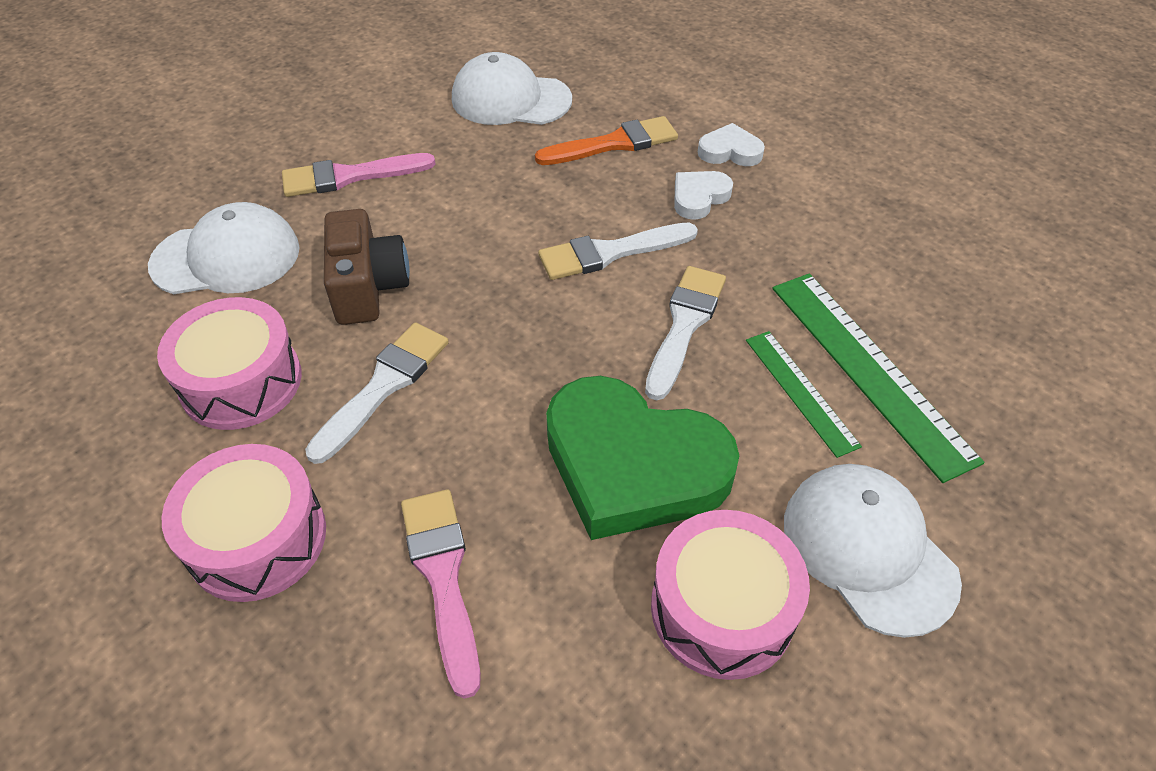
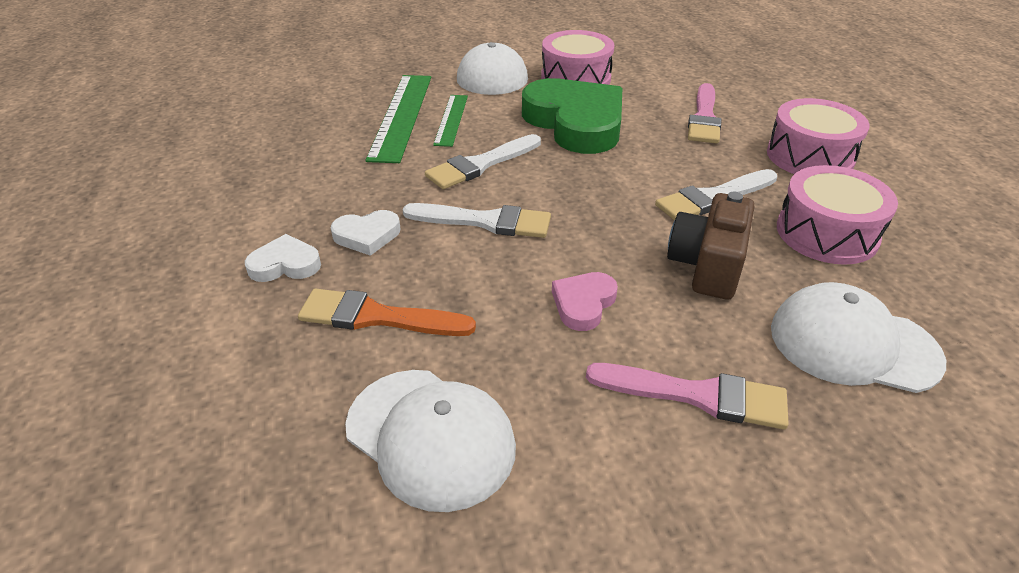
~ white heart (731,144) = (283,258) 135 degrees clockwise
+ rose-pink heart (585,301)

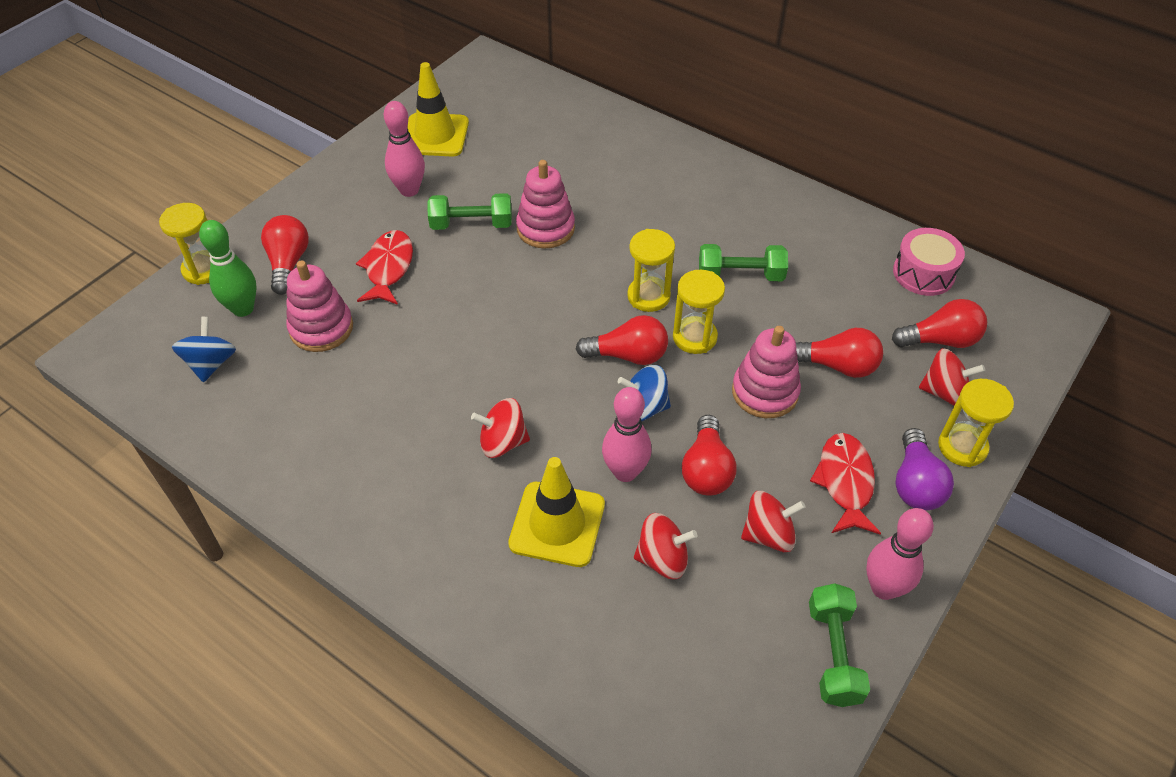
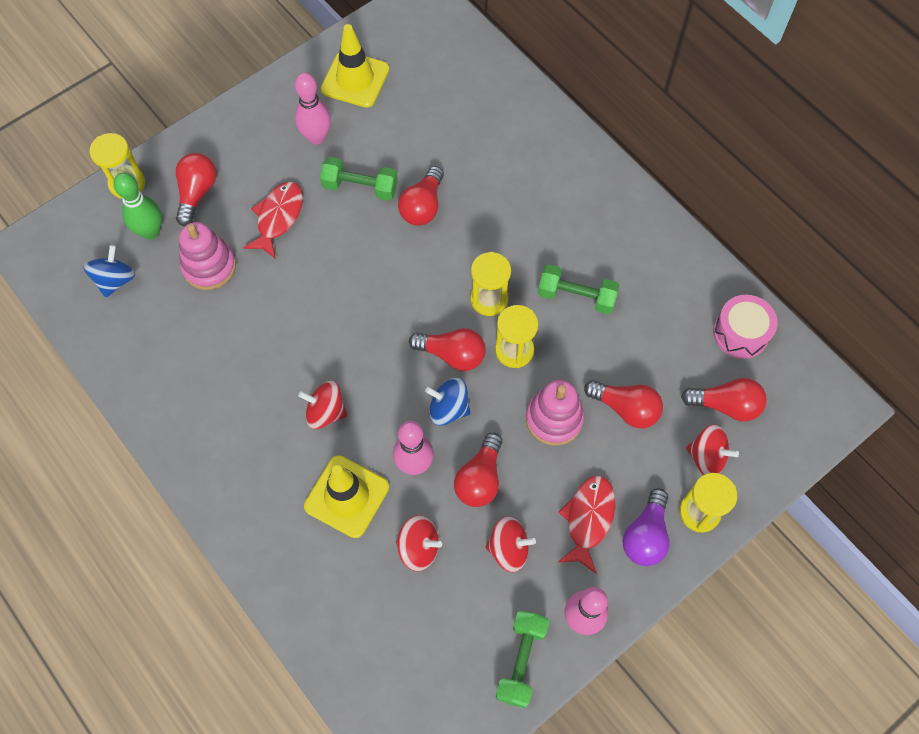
~ rose-pink ring stacker (545,204) to scarlet light bulb (421,196)

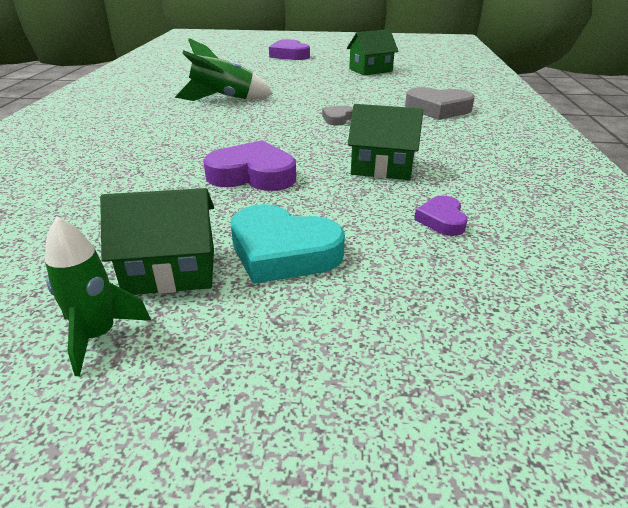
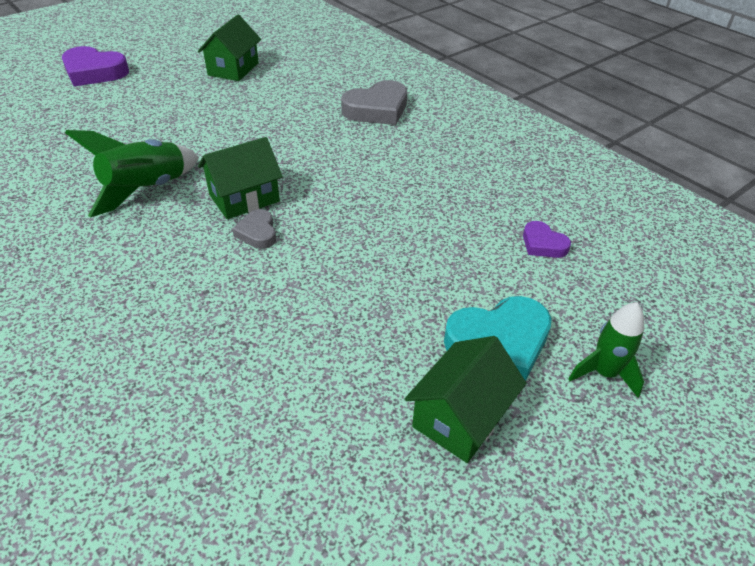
~ emerald cottage (385,142) to (240,178)
~ grey heart (337,115) to (254,229)
~ emerald spaceship (98,296) to (606,350)
- royal purple heart (249,165)

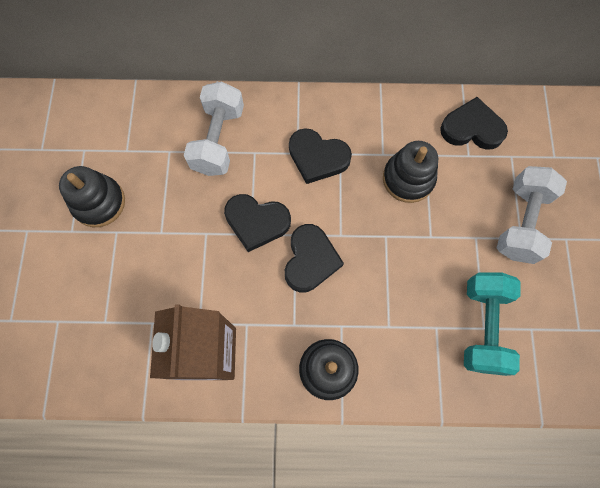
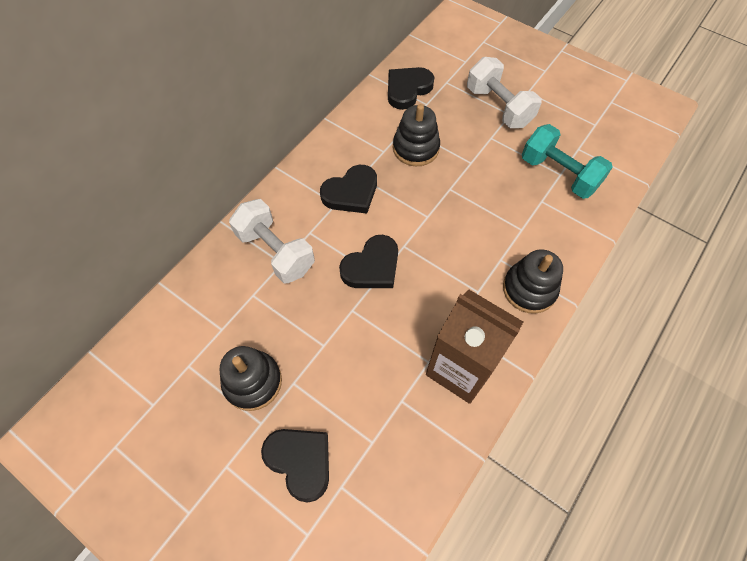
~ jet-black heart (314,258) to (295,466)

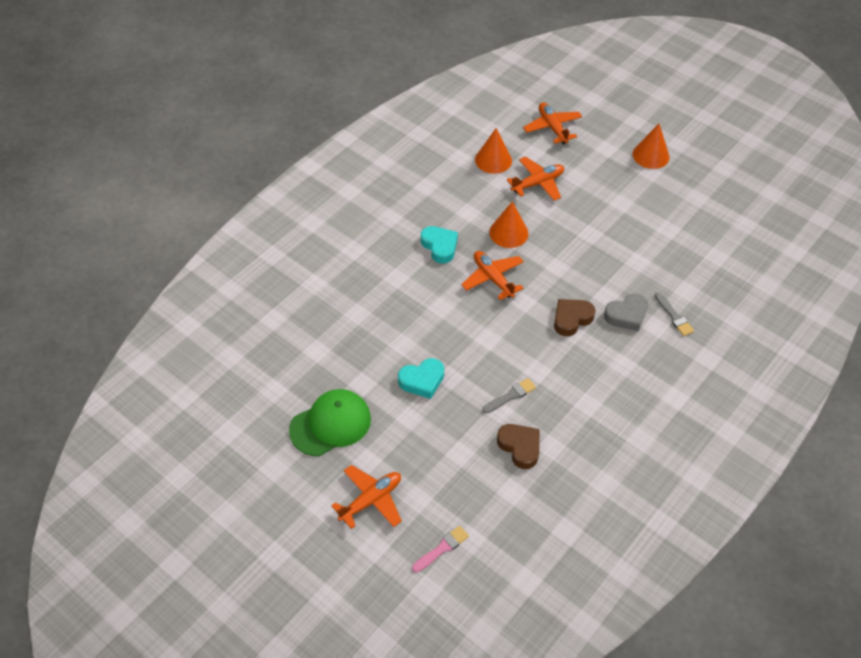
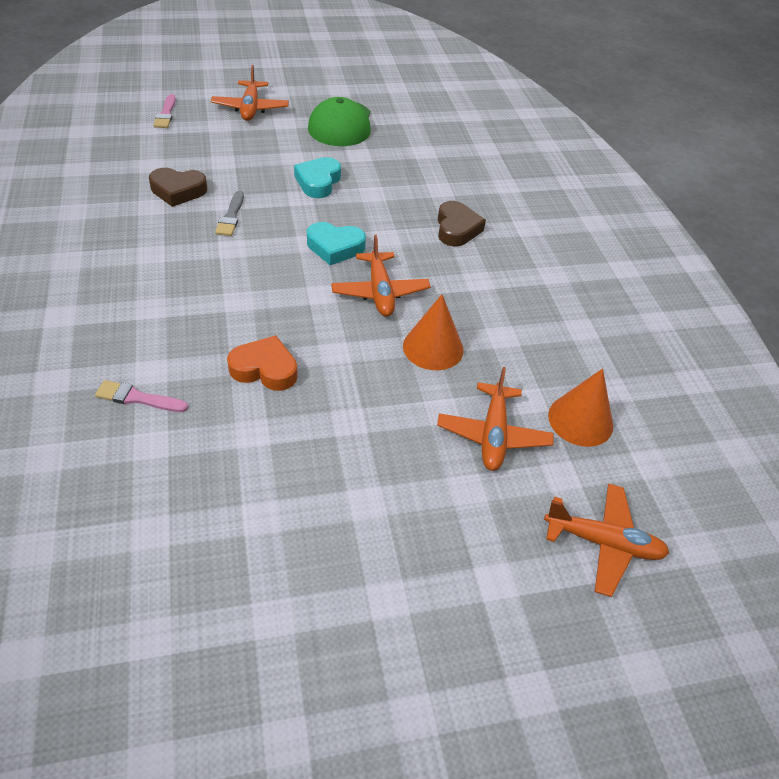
~ grey brush (674,314) to rose-pink brush (141,396)
+ orange heart (262,363)
~ turquoise heart (439,245) to (336,243)
~ orange aeroplane (492,275) = (381,276) 75 degrees clockwise
~ russet heart (574,317) to (462,224)
- grey heart (626,312)
- orange solid cone (651,146)

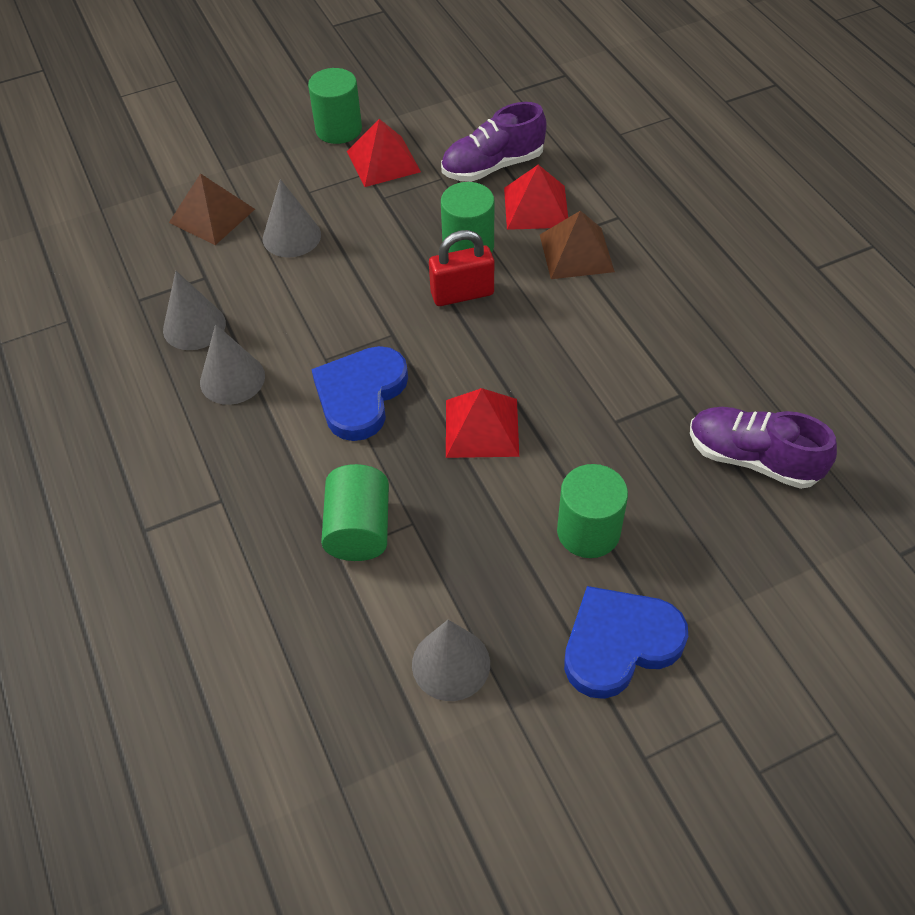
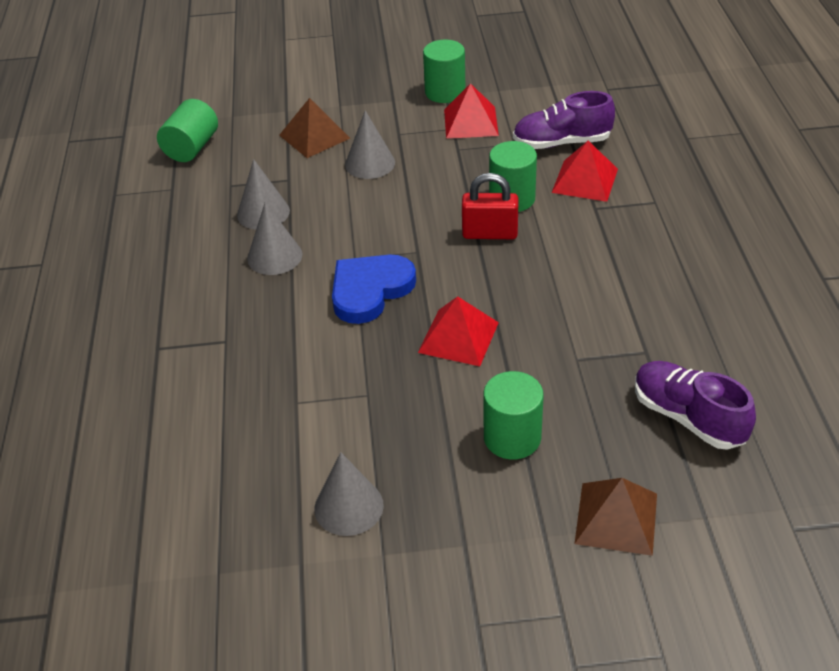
~ emerald cylinder shape (355,512) to (187,130)
~ russet solid pyramid (577,244) to (615,517)
- royal blue heart (626,642)

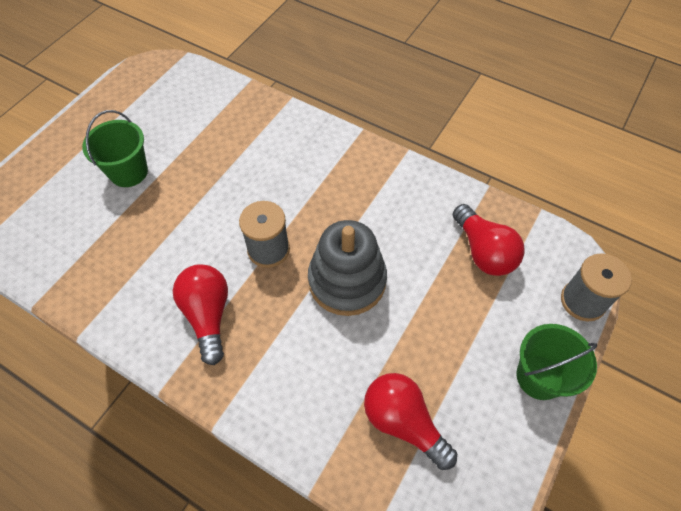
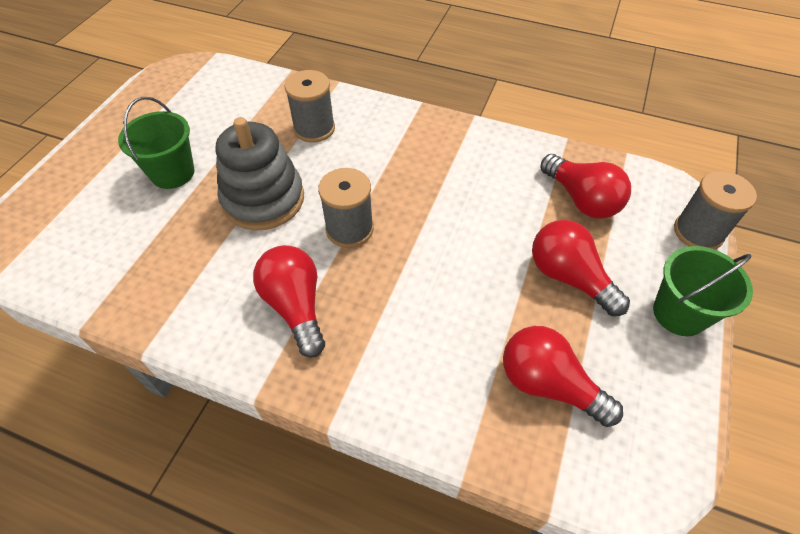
~ grey ring stacker (347,268) to (260,173)
+ grey spool (309,106)
+ scarlet light bulb (581,268)

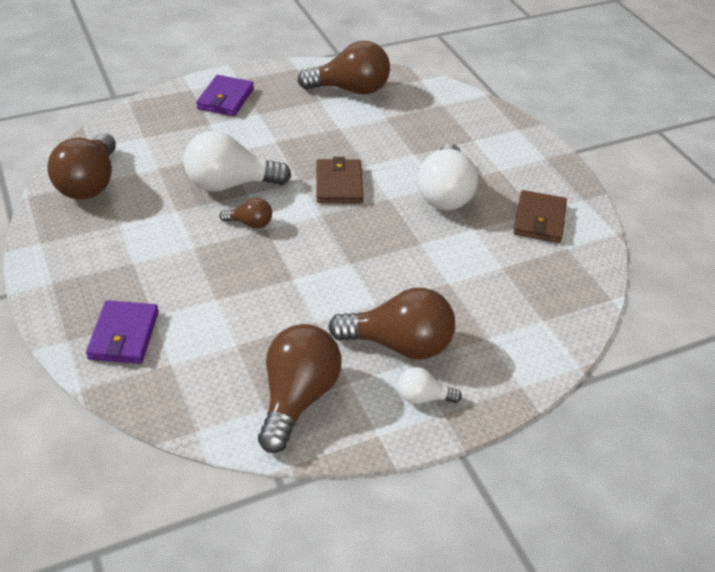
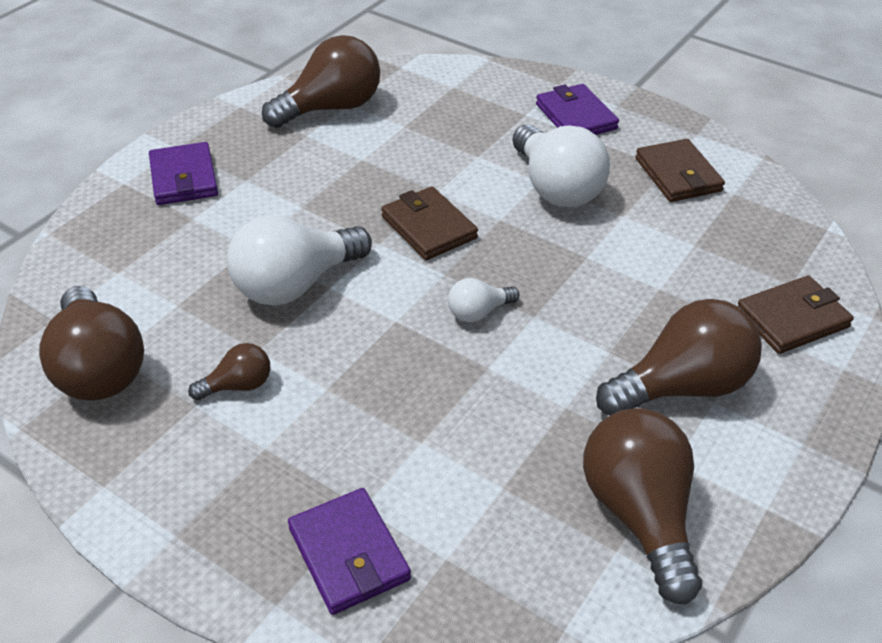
~ russet light bulb (245,213) to (229,371)
~ white light bulb (430,385) to (483,300)
+ royal purple card wallet (577,109)
+ russet card wallet (796,315)

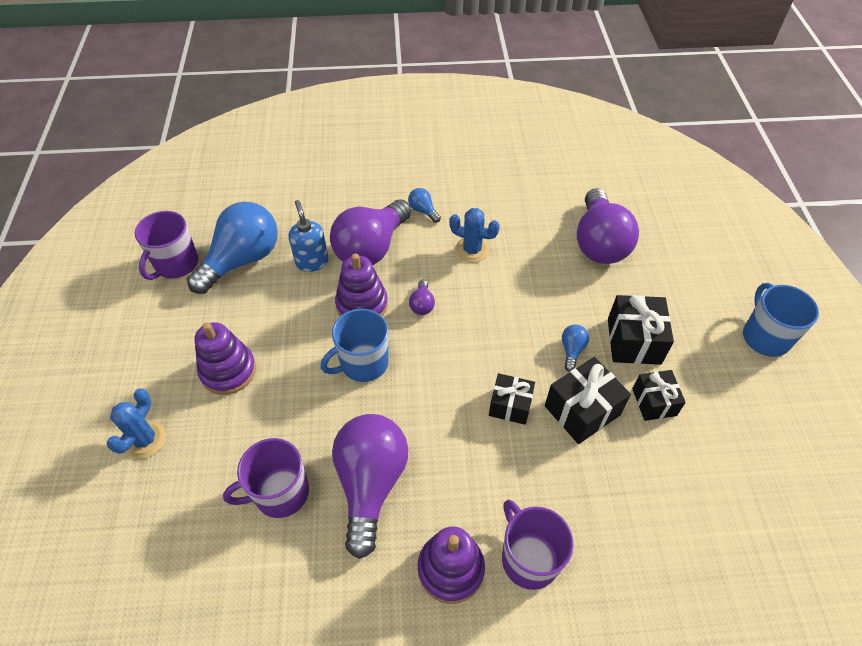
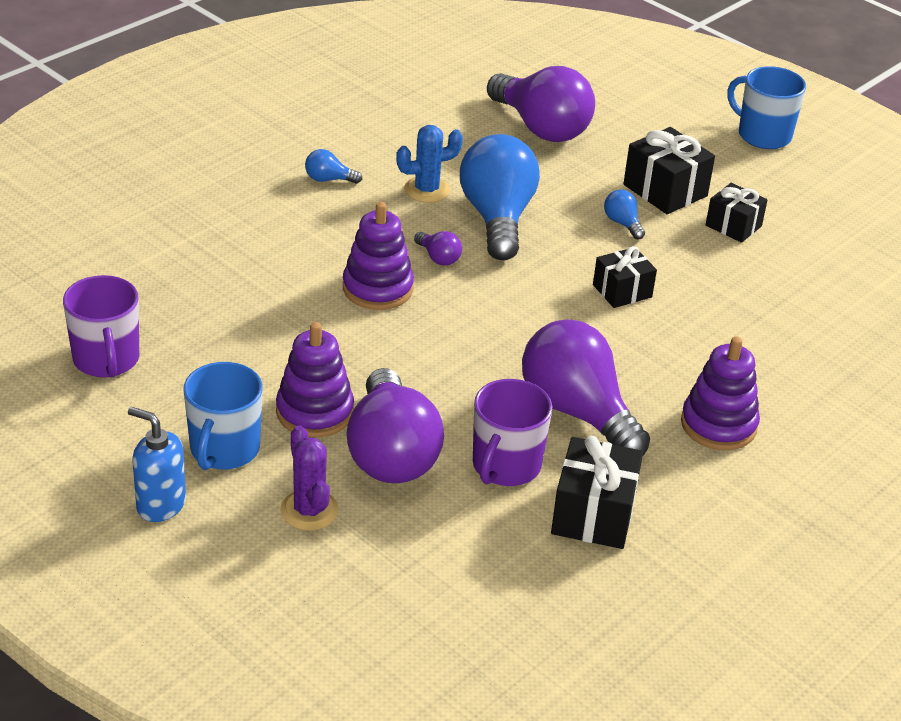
~ royal blue soap dispenser (308,236) to (157,464)
~ royal blue tea mug (355,345) to (223,416)
~ royal blue prickly plant (136,423) to royal purple prickly plant (309,478)
~ royal purple light bulb (370,232) to (395,425)
~ royal blue light bulb (232,247) to (500,197)
~ jet-black present (588,400) to (597,492)
- royal purple tea mug (538,545)

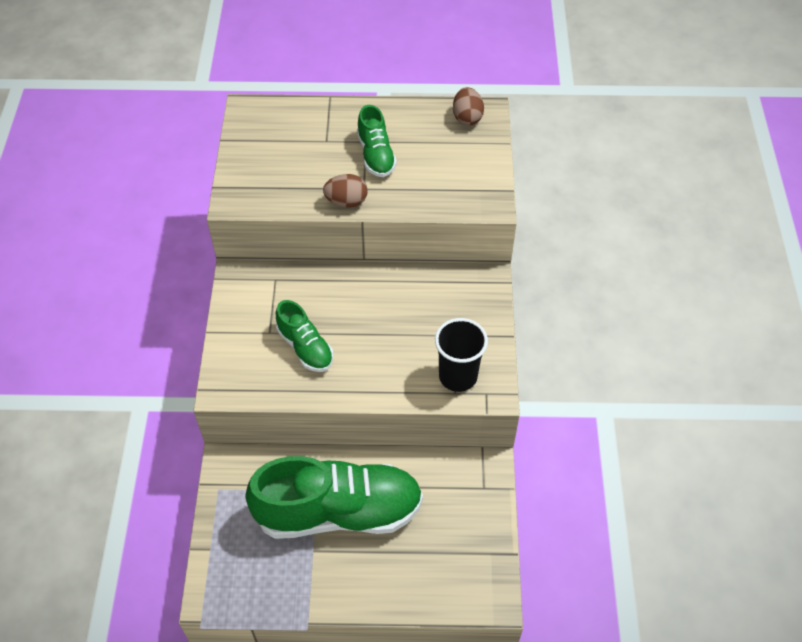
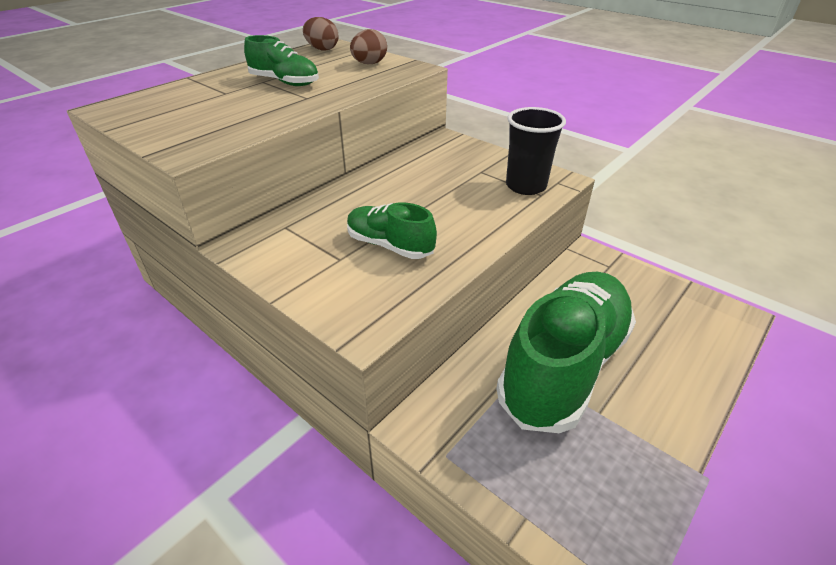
~ emerald shoe (304,336) = (392,230) 150 degrees counterclockwise
~ russet egg (345,191) to (368,46)

